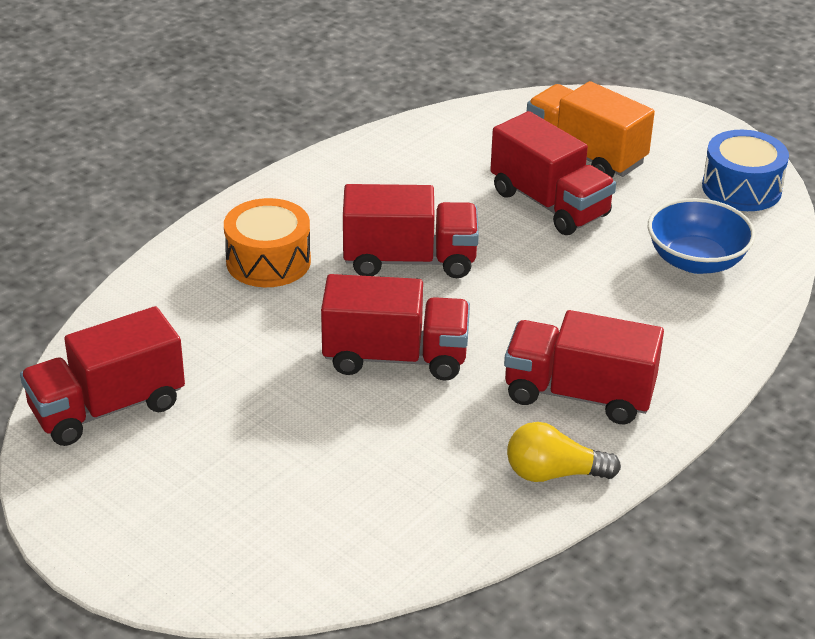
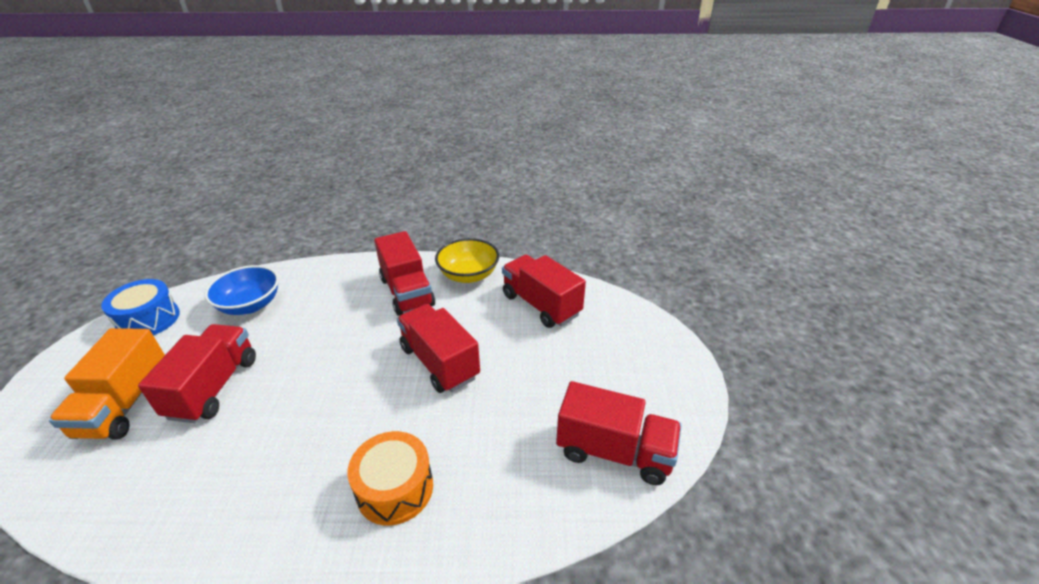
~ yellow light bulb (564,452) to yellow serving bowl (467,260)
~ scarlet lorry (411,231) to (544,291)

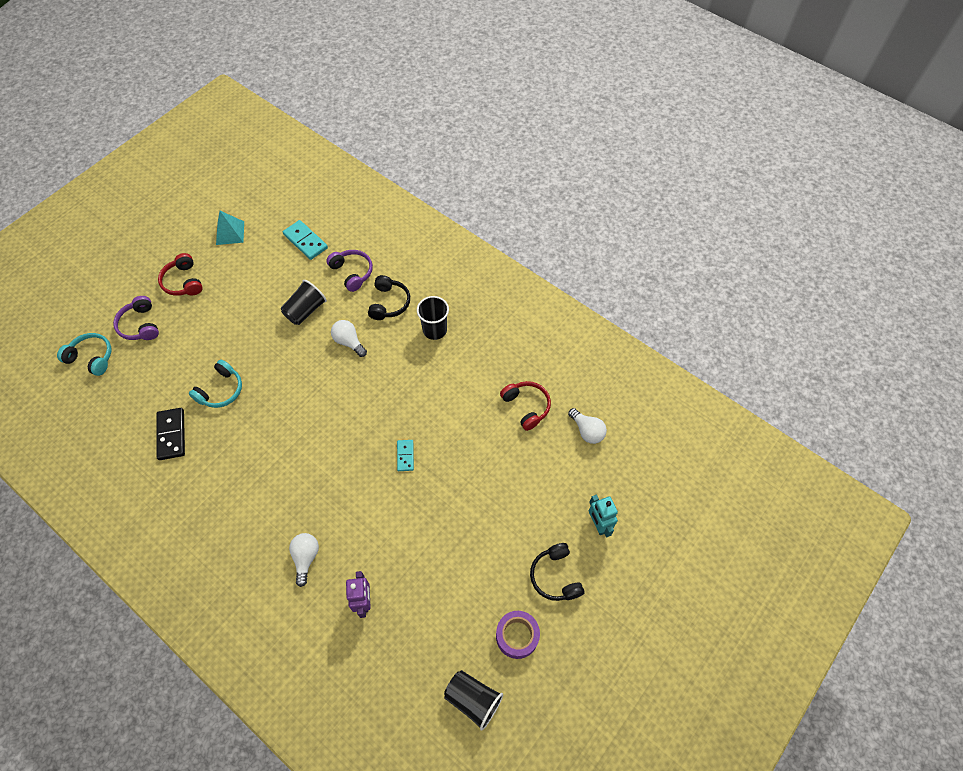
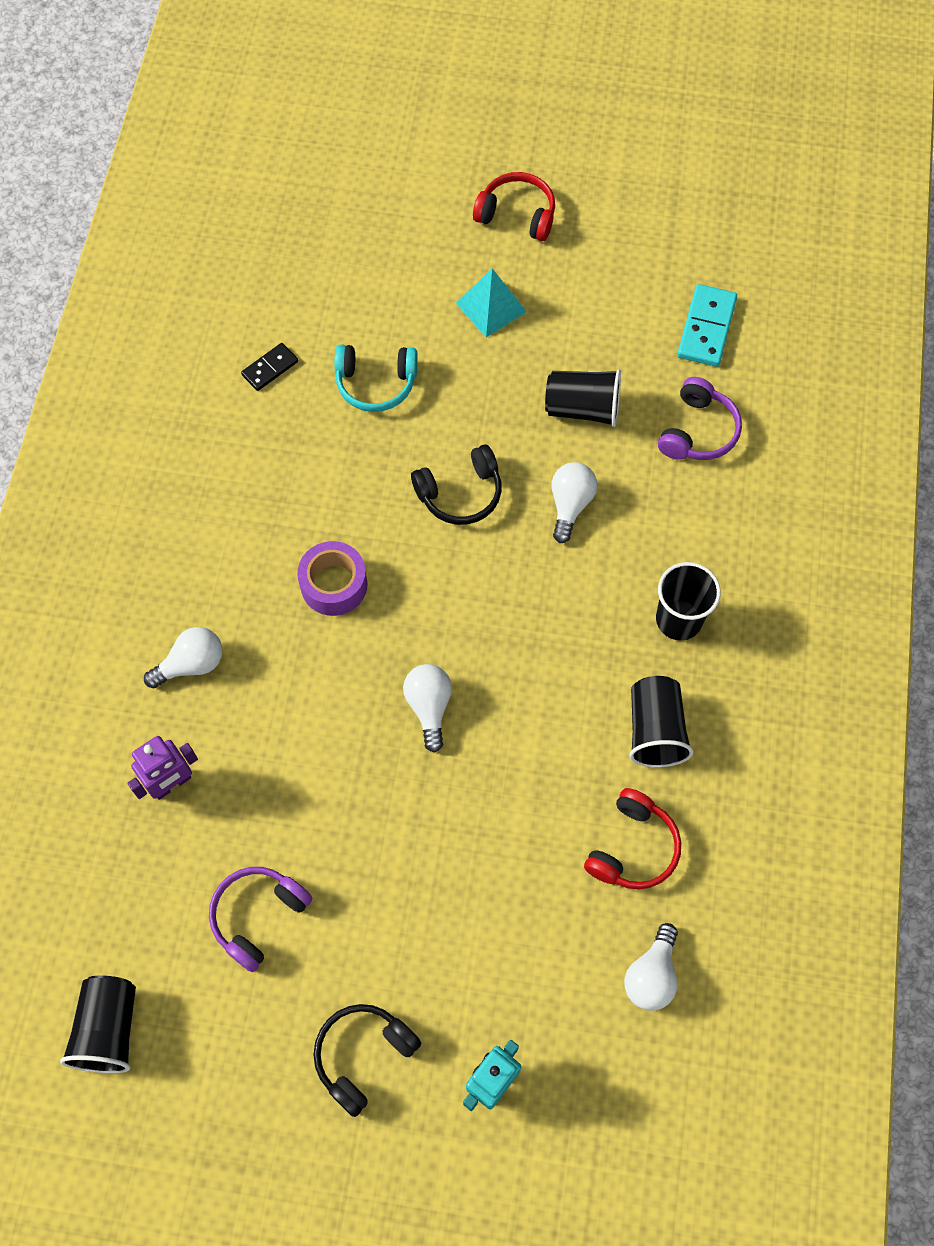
~ royal purple headset (136,318) to (260,919)
~ jet-black domino piece (170,434) = (269,367) x0.61
~ royal purple tape (518,635) to (332,578)
~ turquoise domino piece (405,455) to white light bulb (427,708)
~ jet-black headset (389,297) to (456,485)
~ turquoise solid pyramid (230,228) to (491,302)
~ scarlet headset (180,274) = (514,206) 75 degrees clockwise
+ jet-black beaker (661,721)
- turquoise headset (84,354)

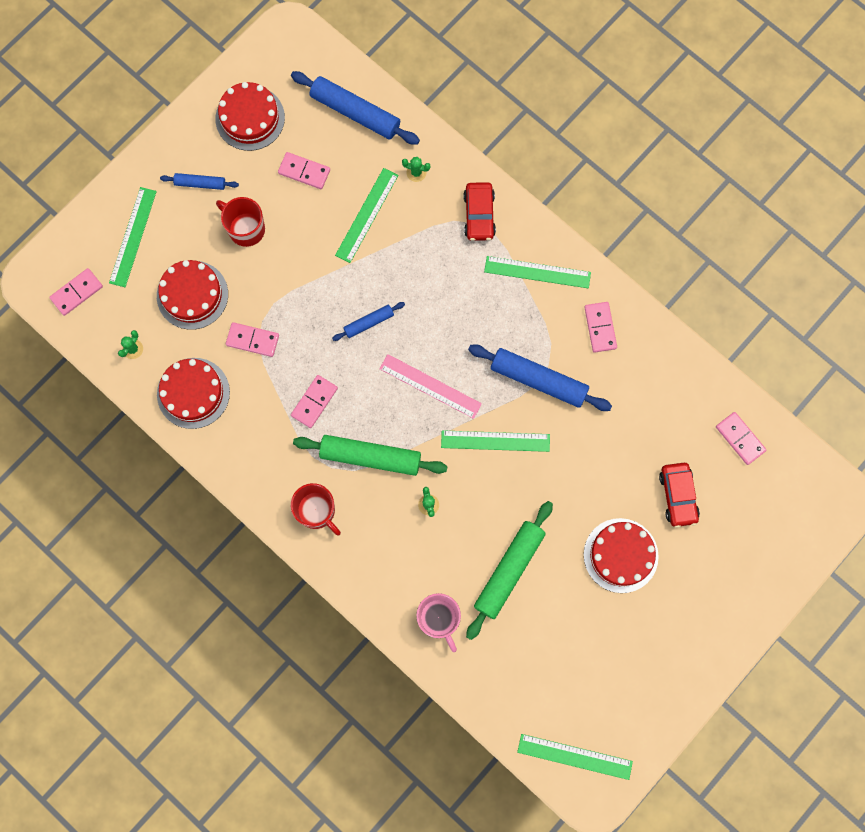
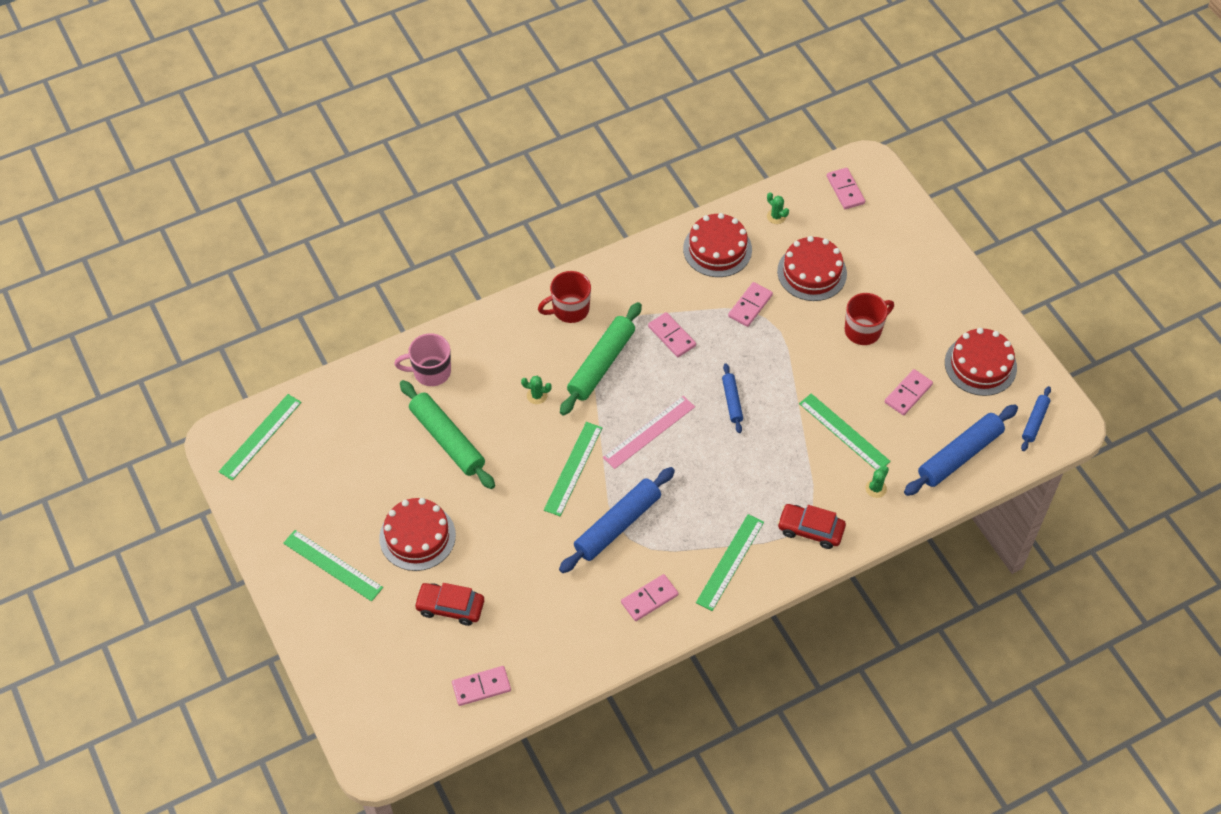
~ emerald straightedge (133,237) to (333,565)
~ rose-pink domino piece (600,327) = (649,597) 45 degrees counterclockwise
~ royal blue pastry roller (199,181) to (1036,418)

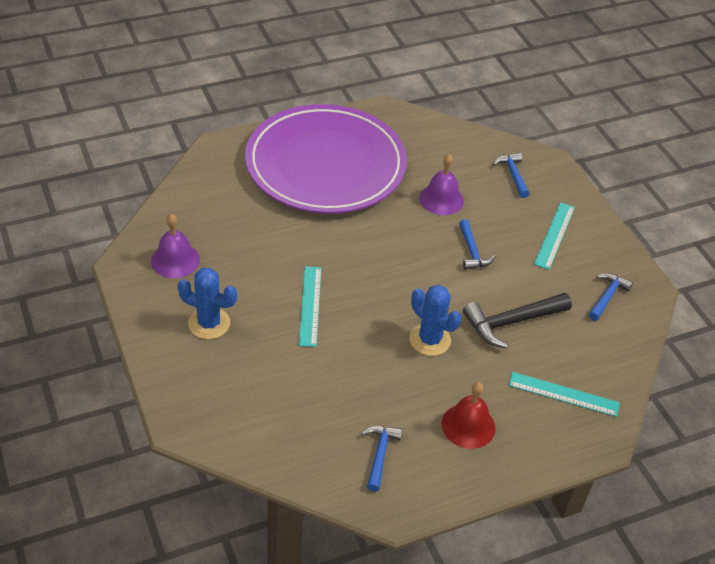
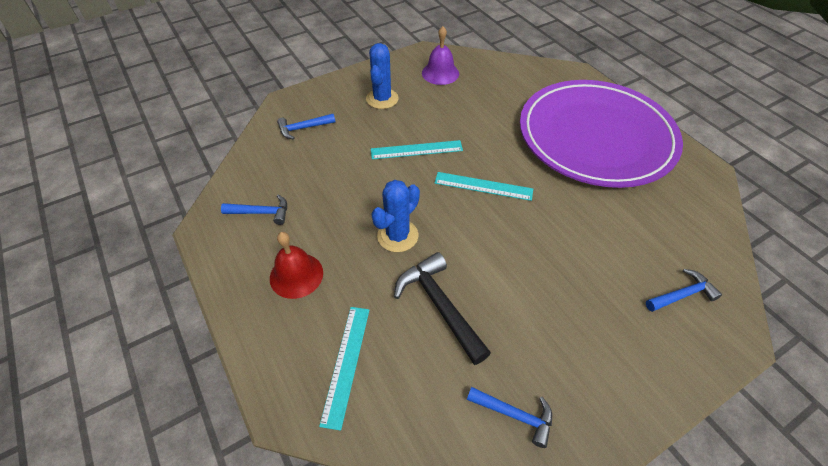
~ royal blue hammer (477,244) to (306,127)
~ turquoise straightedge (554,236) to (484,186)
- royal purple school bell (441,184)

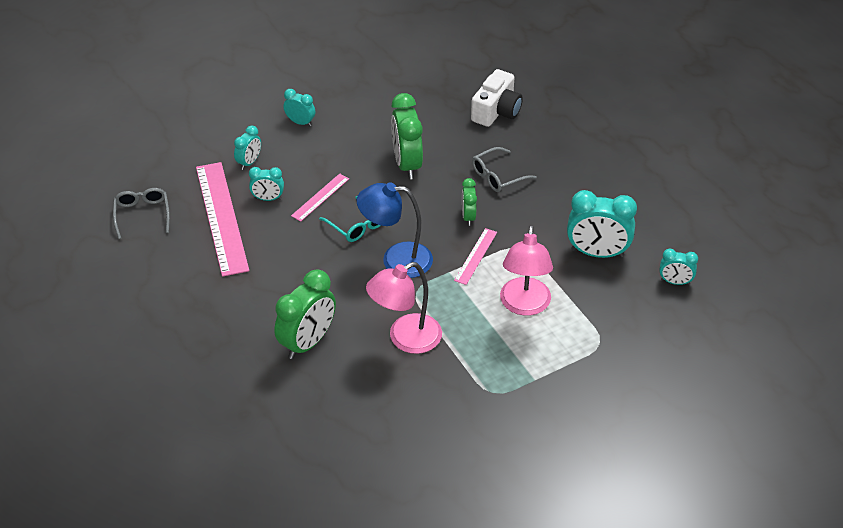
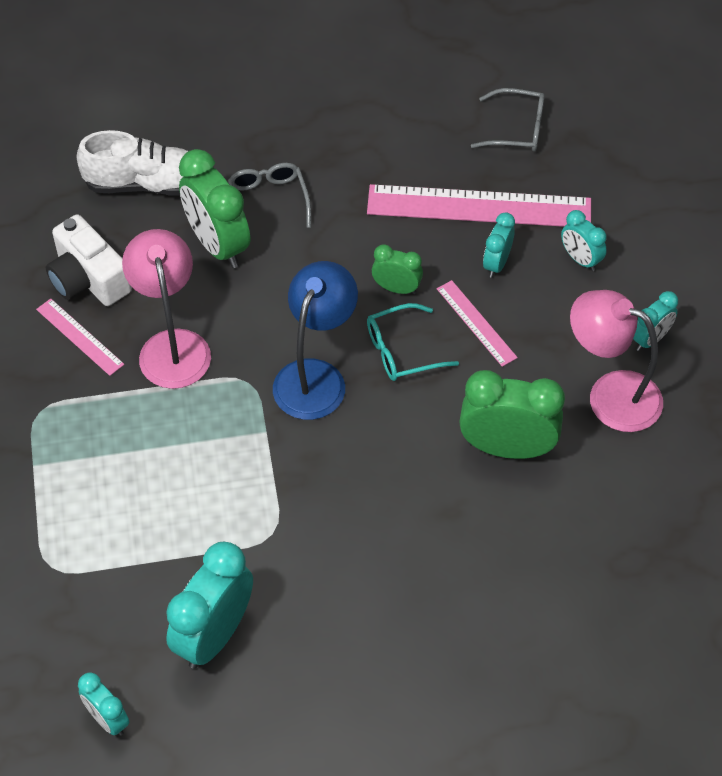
~ rose-pink straightedge (475,256) to (80,337)
~ white photo camera (497,98) to (89,260)
+ white shoe (132,163)
~ turquoise alarm clock (678,267) = (103,704) 75 degrees counterclockwise
~ grey spectacles (504,169) to (269,195)
~ emerald alarm clock (469,202) to (397,269)
~ rose-pink lamp (526,270) to (616,361)

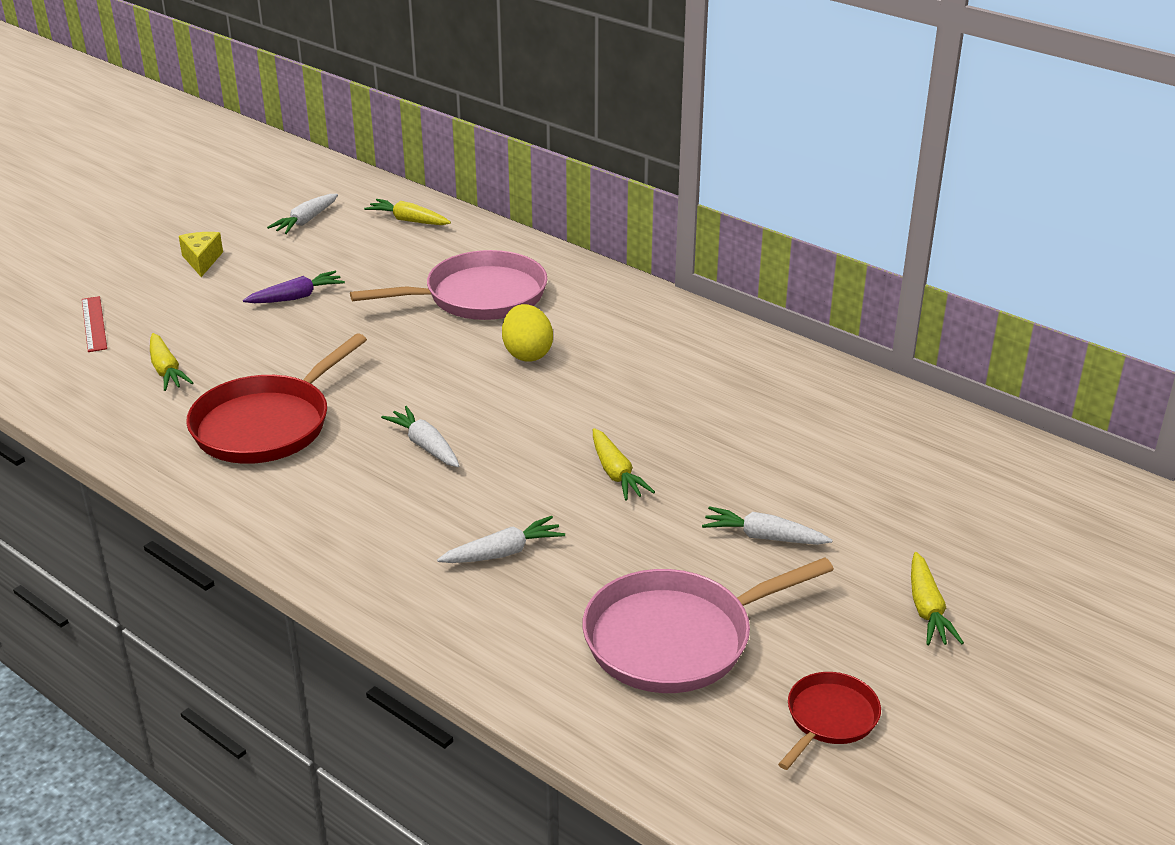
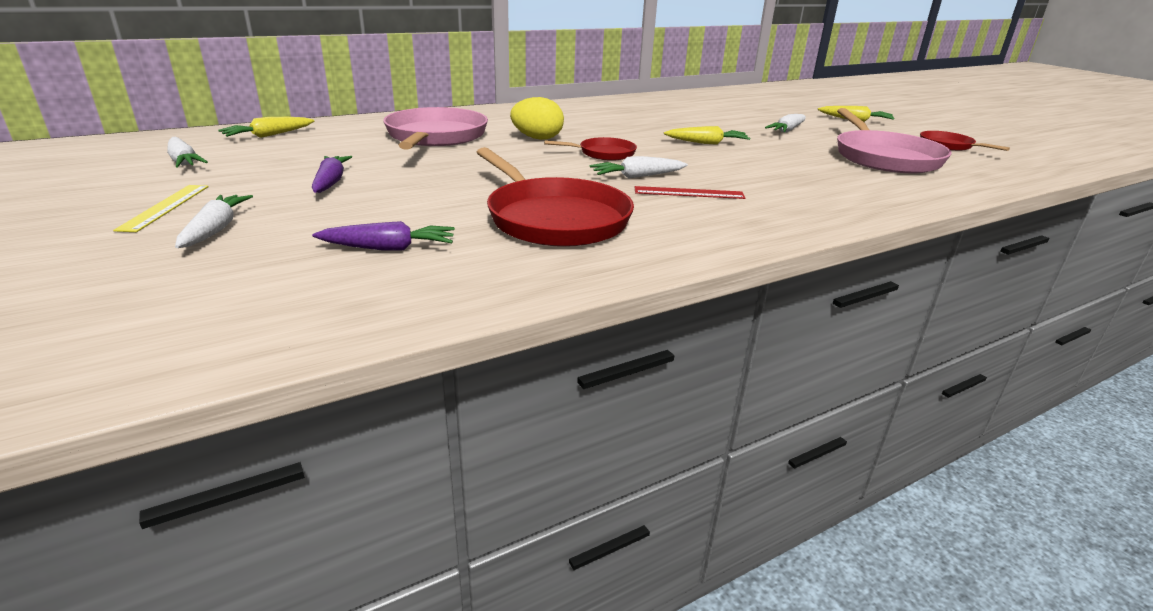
~ yellow piece of cheese (201,254) to yellow straightedge (161,208)
~ white toy carrot (501,539) to (214,221)
~ yellow toy carrot (171,362) to royal purple toy carrot (383,235)
+ scarlet frying pan (590,149)
~ scarlet straightedge (94,324) to (690,192)

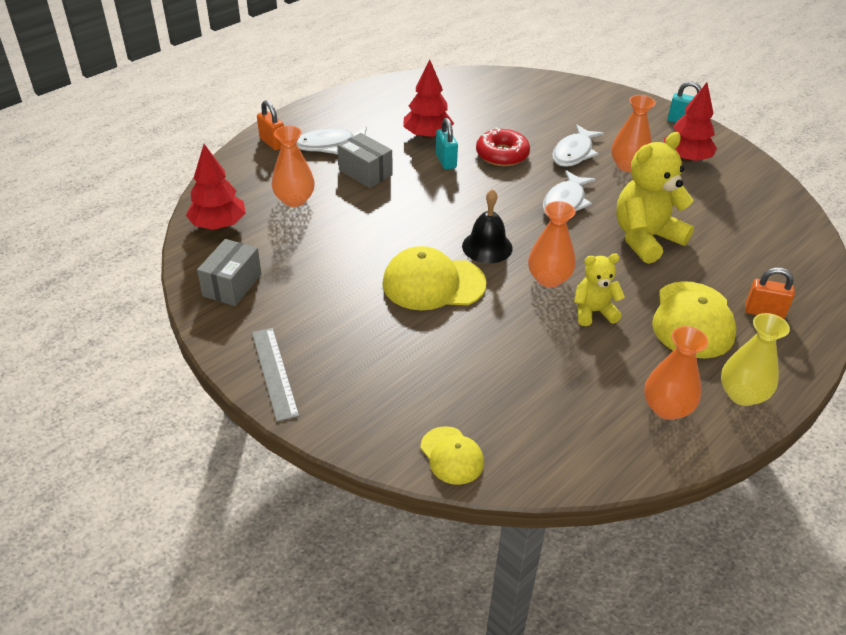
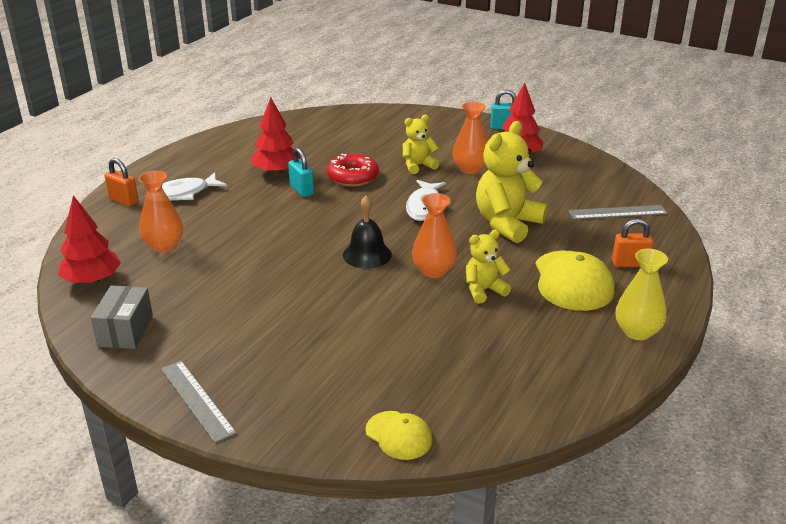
~ white fish figure (578,146) to yellow teddy bear (421,144)
+ grey straightedge (618,212)
- grey parcel (365,160)
- yellow peaked cap (434,278)
- orange tall vase (676,373)

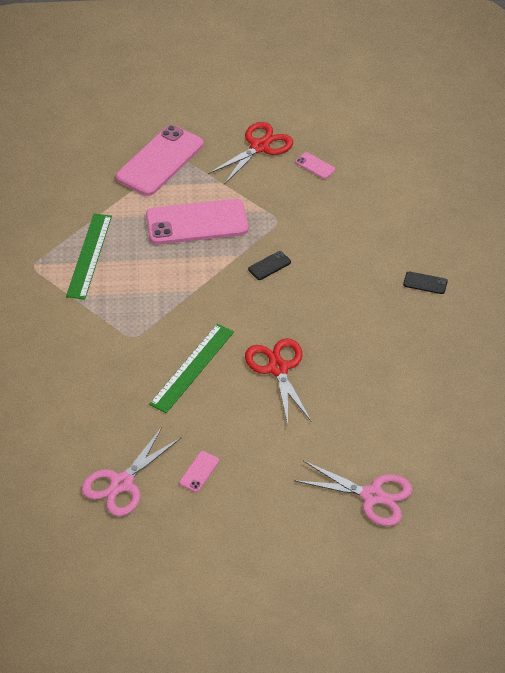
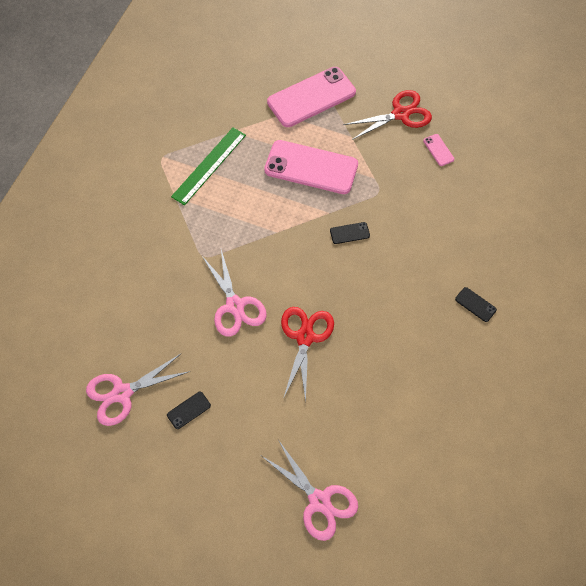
~ rose-pink phone (199,471) to jet-black phone (189,410)
~ emerald straightedge (191,368) to rose-pink shears (234,293)

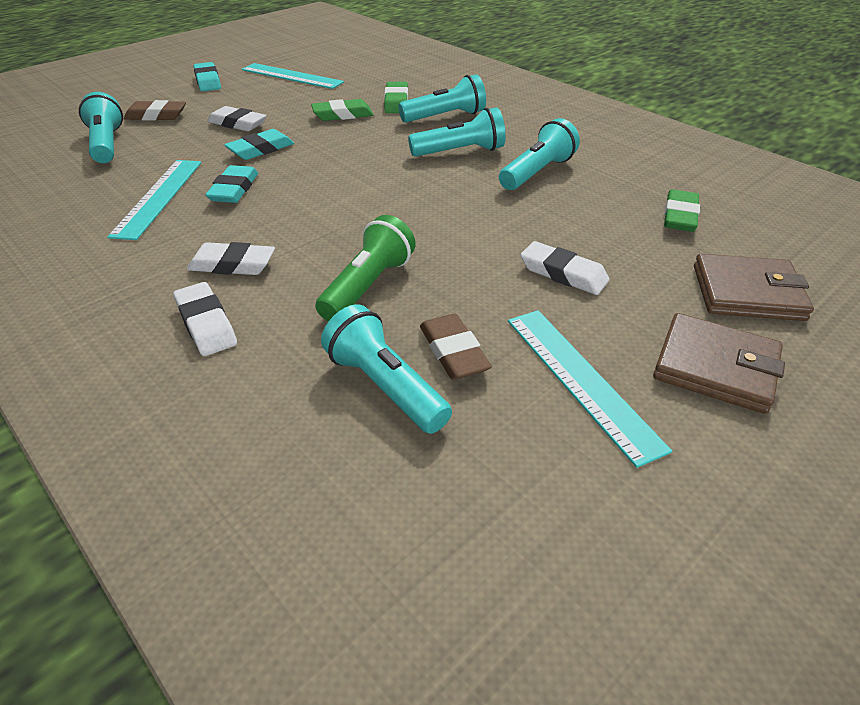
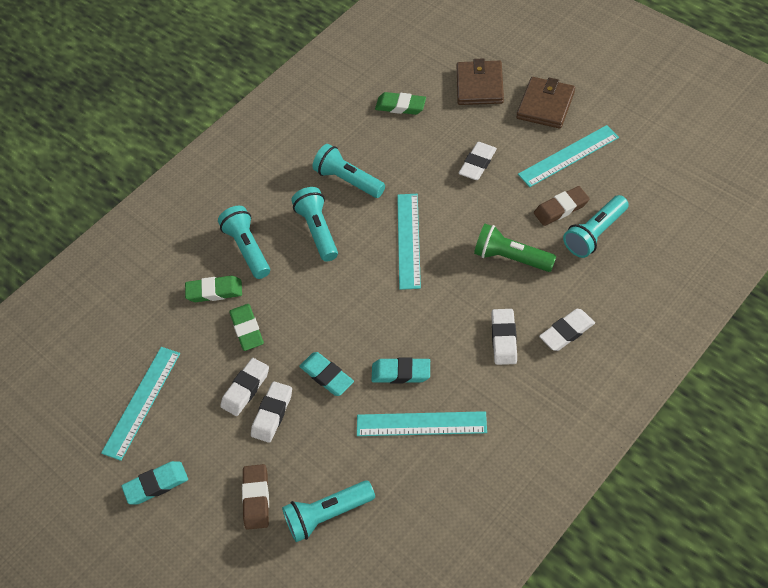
+ white gum eraser (244,387)
+ turquoise straightedge (409,242)

